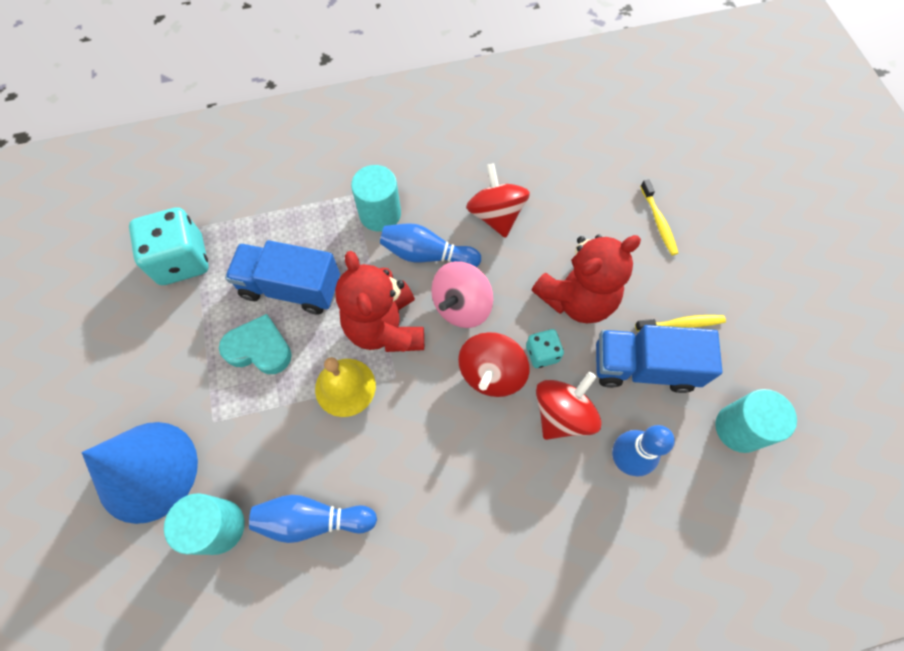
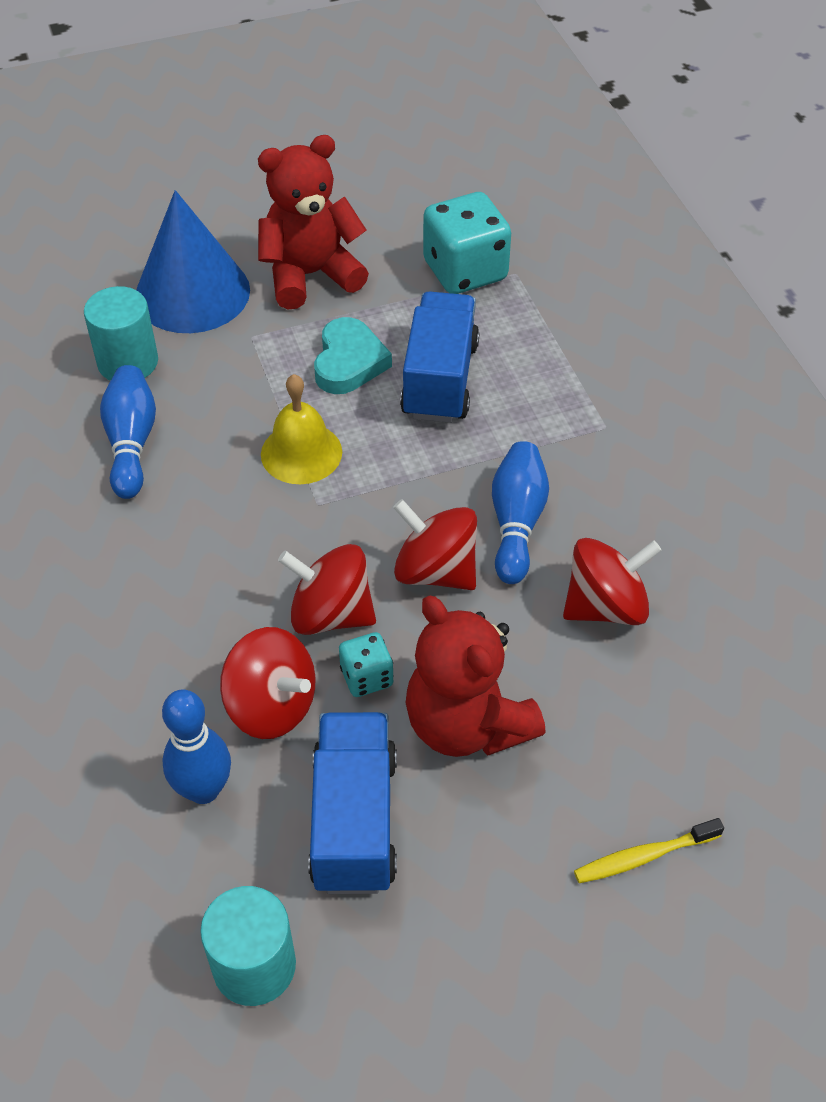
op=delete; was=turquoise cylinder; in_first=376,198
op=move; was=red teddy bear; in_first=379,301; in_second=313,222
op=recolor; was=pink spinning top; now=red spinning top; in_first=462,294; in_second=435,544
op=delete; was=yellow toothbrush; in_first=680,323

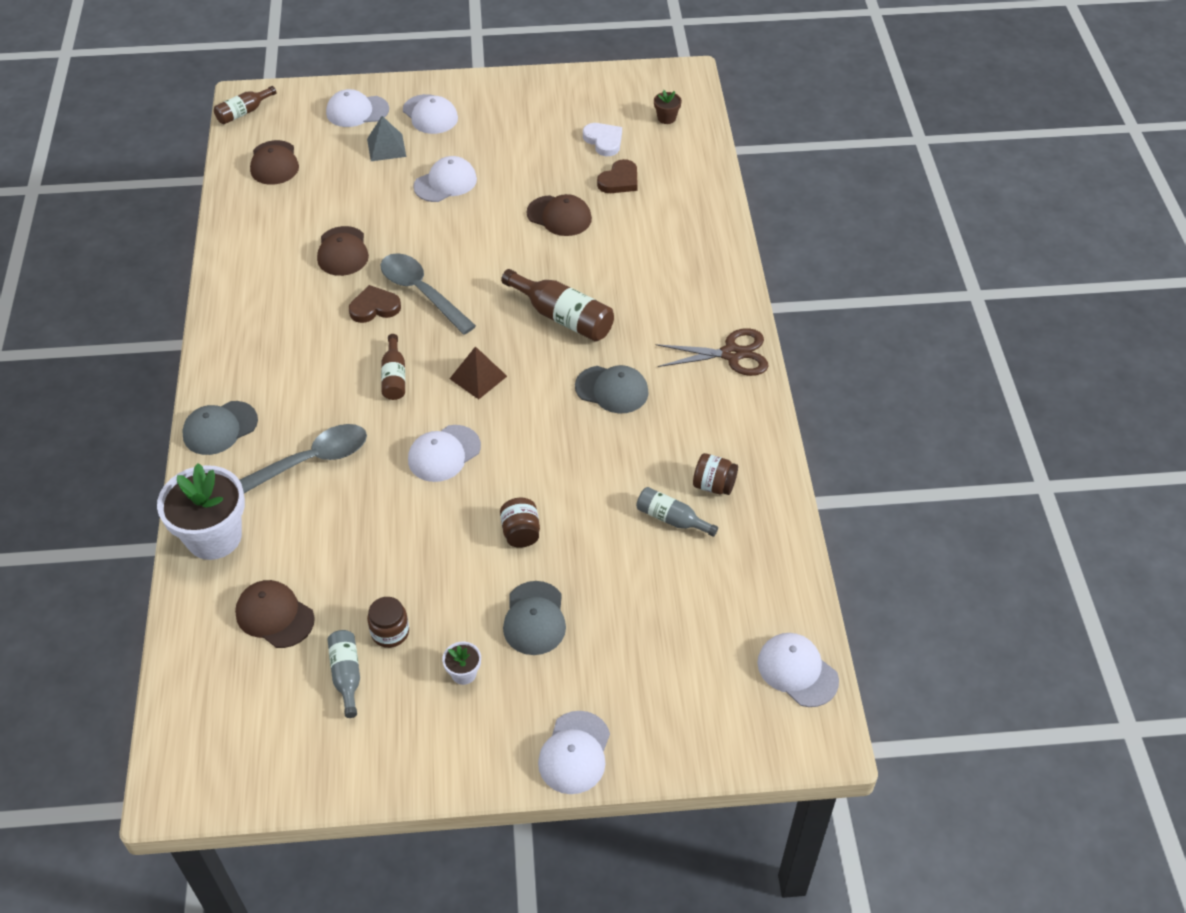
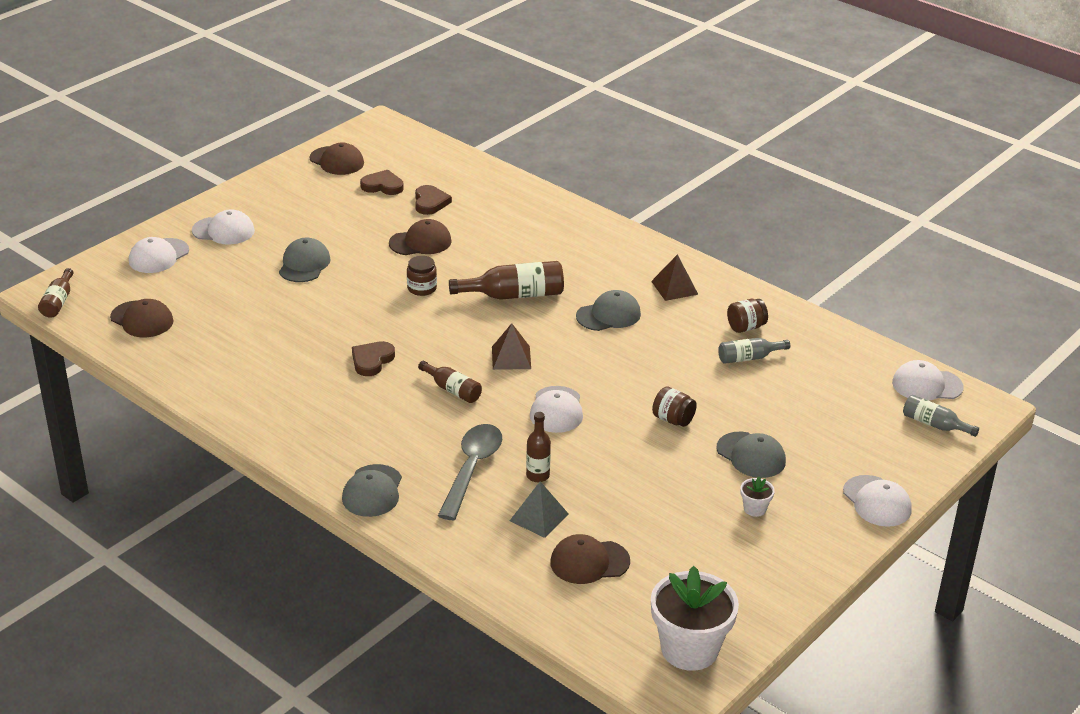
op=delete; was=brown flower pot; in_first=668,107
op=move; was=grey pyramid; in_first=386,138; in_second=539,509
op=recolor; was=white heart; now=brown heart; in_first=602,139; in_second=382,182
op=recolor; was=white cap; now=grey cap; in_first=445,179; in_second=305,260
op=move; was=brown cap; in_first=343,251; in_second=337,159
op=delete; was=grey spoon; in_first=428,294
op=delete; was=brown scissors; in_first=712,352
op=move; was=white flower pot; in_first=201,511; in_second=695,618
op=move; was=brown jar; in_first=388,622; in_second=422,276
op=move; was=grey bottle; in_first=343,674; in_second=941,416
op=insert; now=brown pyramid; in_second=675,277
op=insert; now=brown bottle; in_second=538,447

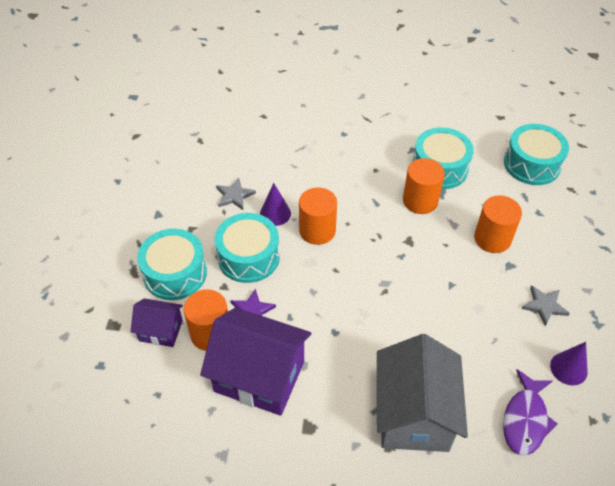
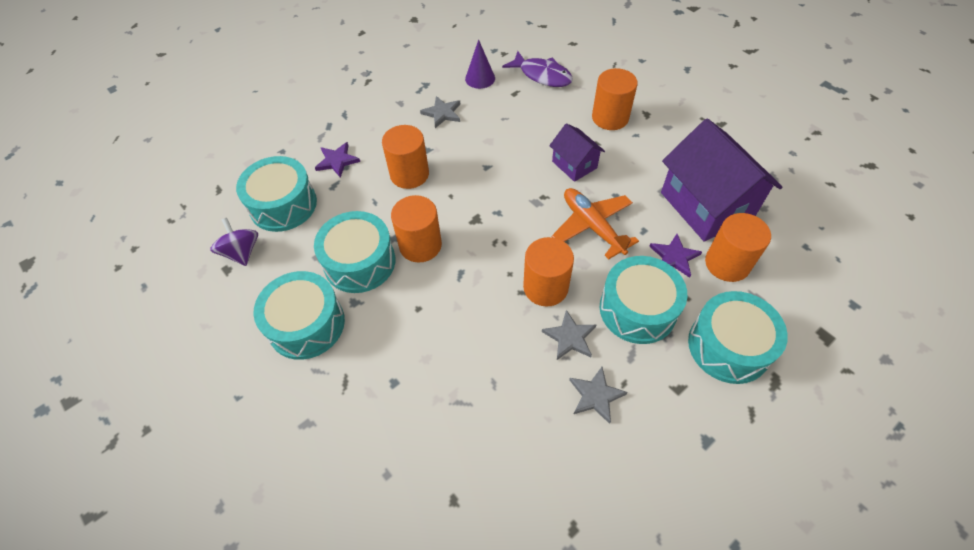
op=replace; was=purple cone; now=grey star; in_first=275,204; in_second=569,335
op=move; was=purple house; in_first=156,322; in_second=577,152
op=replace; was=grey house; now=orange cylinder; in_first=422,393; in_second=615,99
op=rotate; was=purple fish; in_first=530,412; in_second=537,69; clockwise=60
op=insert; now=purple star; in_second=337,160
op=insert; now=orange plane; in_second=595,223
op=insert; now=purple spinning top; in_second=234,242
op=insert; now=turquoise drum; in_second=299,315

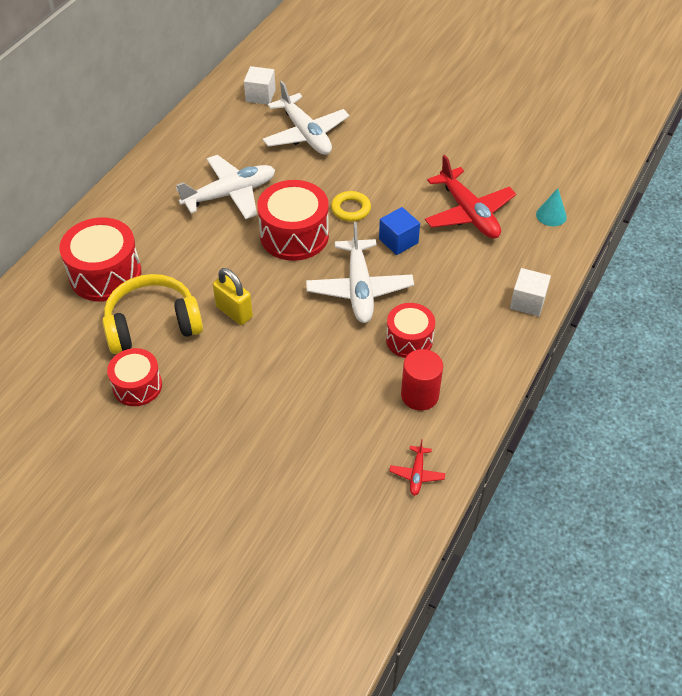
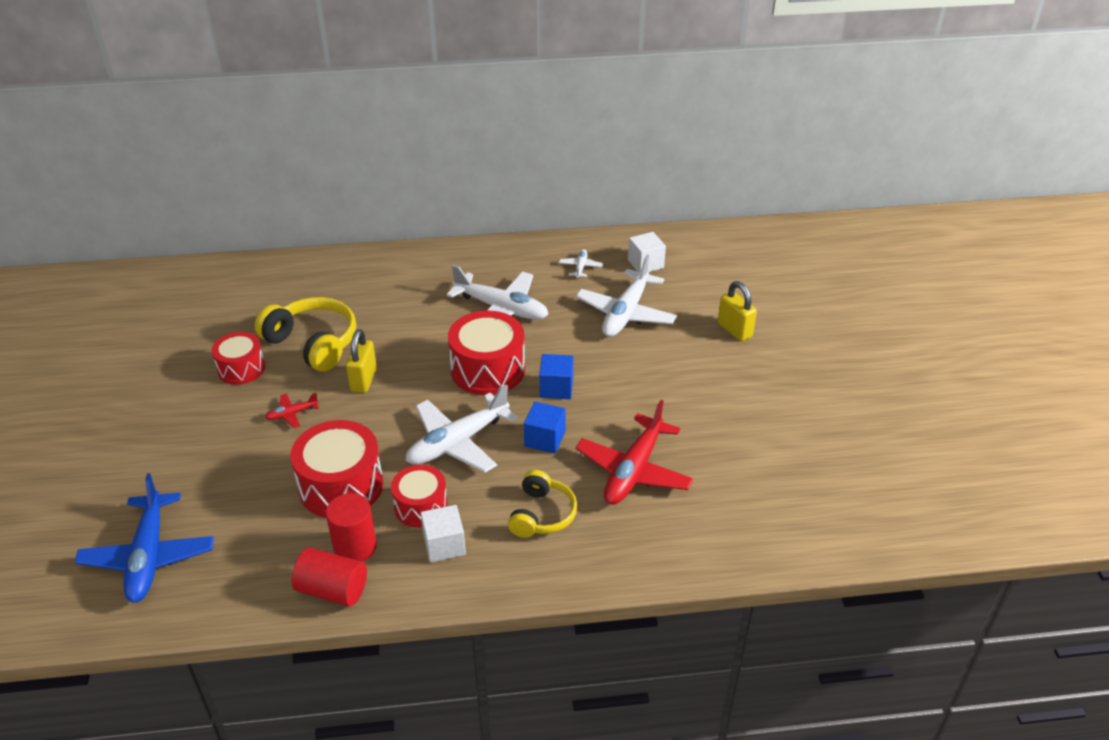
op=delete; was=turquoise cone; in_first=551,207
op=replace; was=yellow ring; now=blue cube; in_first=351,206; in_second=556,376
op=move; was=red drum; in_first=101,259; in_second=337,469
op=move; was=white cube; in_first=530,292; in_second=443,533
op=move; was=red plane; in_first=417,467; in_second=292,410
op=insert; now=white plane; in_second=581,263
op=insert; now=yellow padlock; in_second=737,311
op=insert; now=yellow headphones; in_second=542,504
op=insert; now=blue plane; in_second=144,538
op=insert; now=red cylinder; in_second=329,577

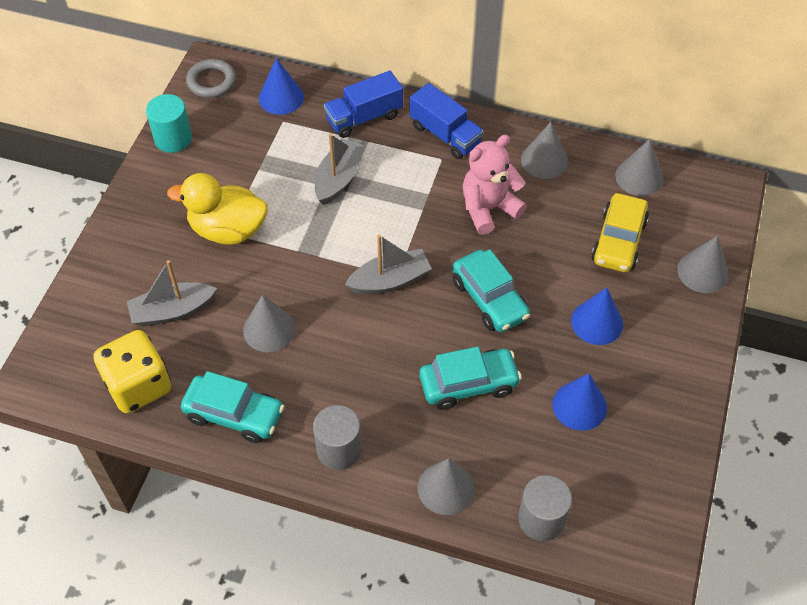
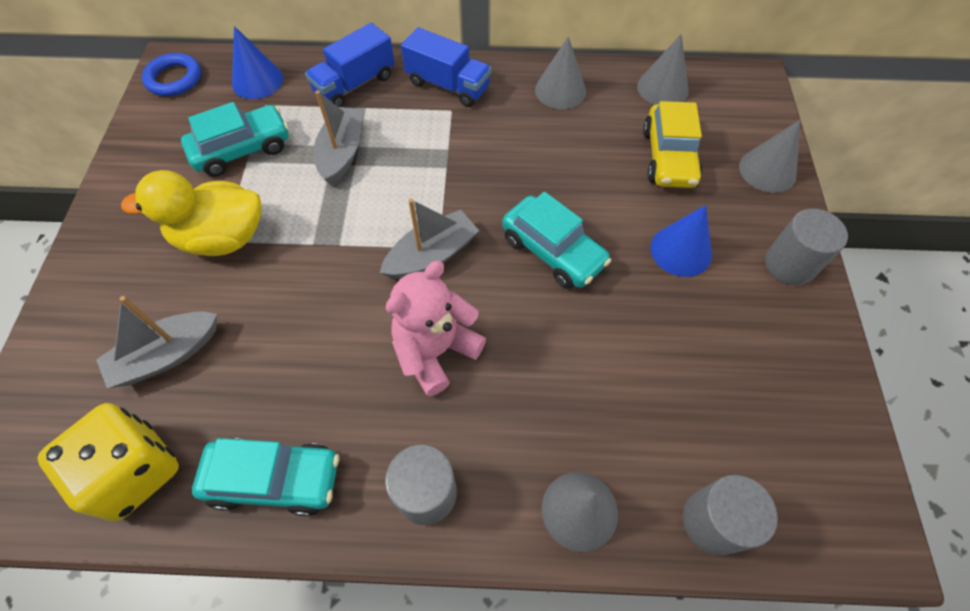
op=recolor; was=grey ring; now=blue ring; in_first=211,78; in_second=171,74
op=delete; was=turquoise cylinder; in_first=169,123
op=move; was=pink teddy bear; in_first=495,185; in_second=436,329
op=delete; was=grey cone; in_first=269,323
op=move; was=turquoise car; in_first=470,378; in_second=235,139
op=delete; was=blue cone; in_first=579,402
op=insert; now=grey cylinder; in_second=806,247

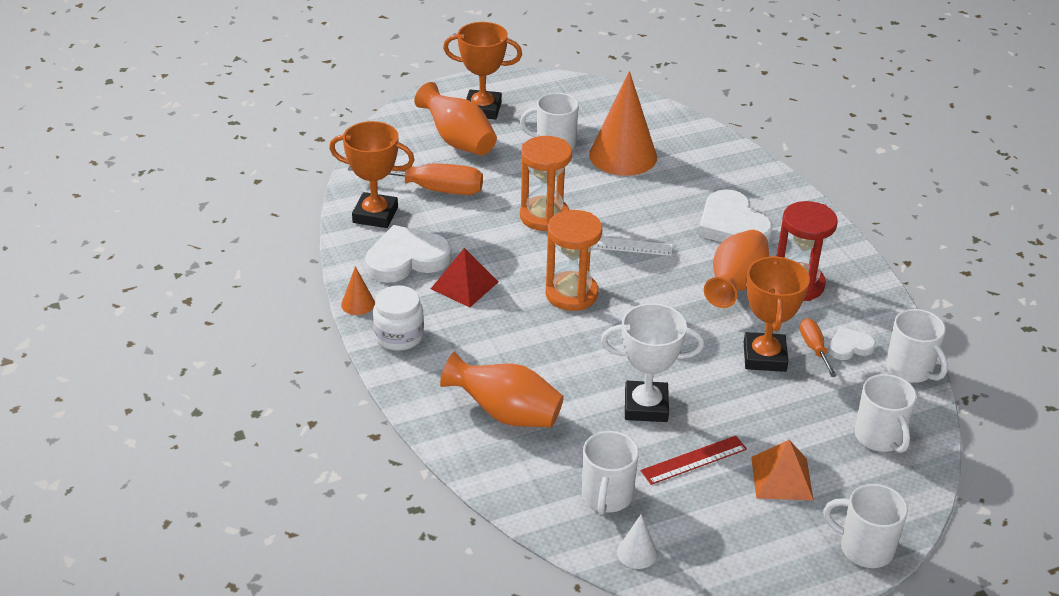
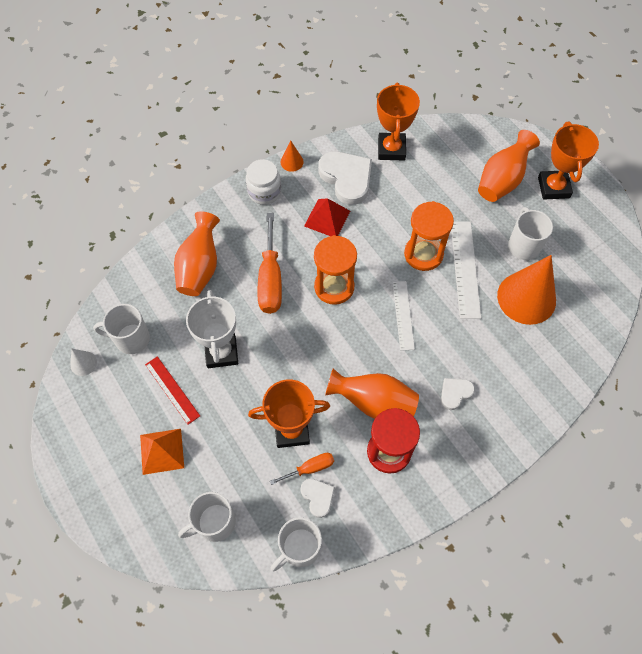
op=move; was=orange screwdriver; in_first=415,179; in_second=269,263
op=resize; was=white heart; in_first=735,216; in_second=458,394; ratio=0.52
op=delete; was=white mug; in_first=865,526
op=insert; now=white ruler; in_second=466,270

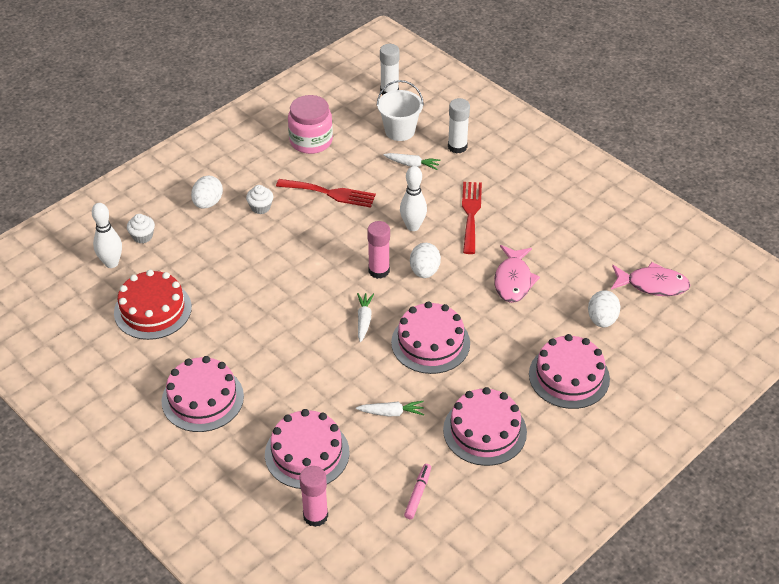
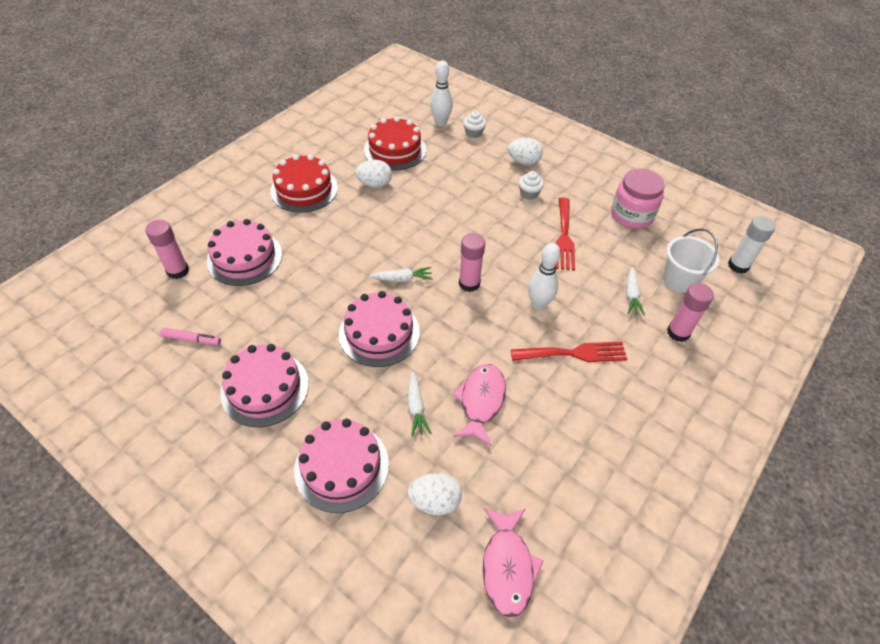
op=recolor; was=white glue stick; now=pink glue stick; in_first=459,126; in_second=690,312
op=move; was=white egg; in_first=425,260; in_second=373,174
op=rotate; was=pink fish; in_first=517,274; in_second=479,405; clockwise=105
op=recolor; was=pink cake; now=red cake; in_first=203,394; in_second=304,183
op=move; was=white carrot; in_first=390,408; in_second=419,404

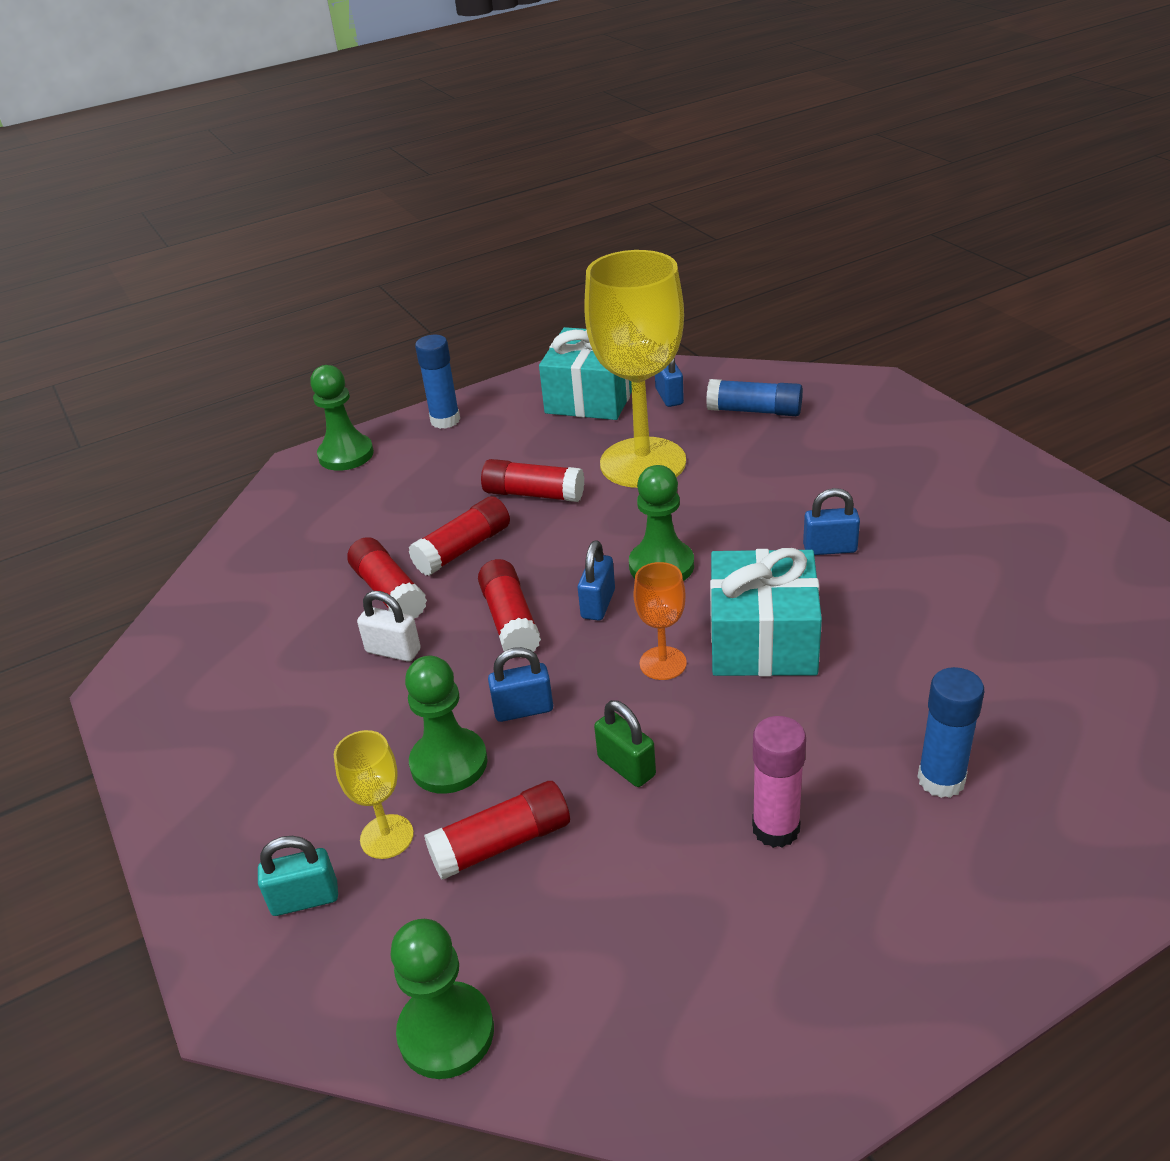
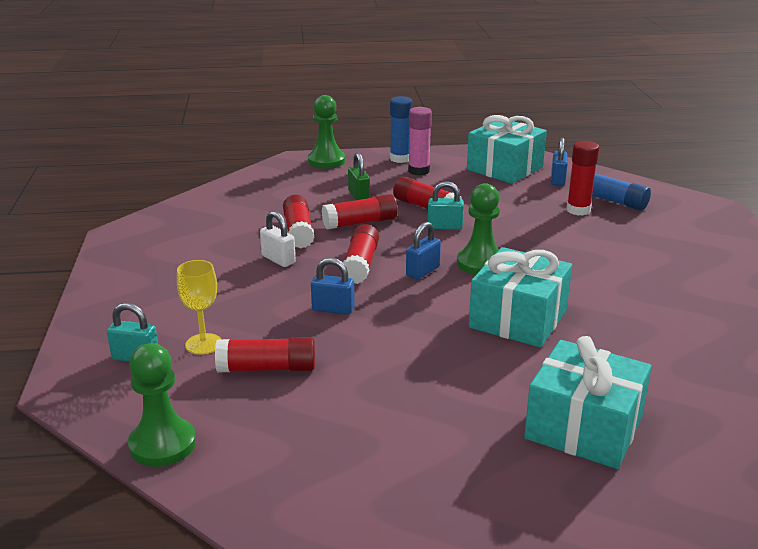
op=delete; was=yellow goblet; in_first=635,369
op=delete; was=blue padlock; in_first=831,521
op=delete; was=orange goblet; in_first=660,621
op=delete; was=green pawn; in_first=446,725
op=replace; was=blue glue stick; now=turquoise gift; in_first=950,732; in_second=588,402
op=move; was=green padlock; in_first=625,743; in_second=359,176
op=move; was=pink glue stick; in_first=779,782; in_second=420,141
op=insert; now=red glue stick; in_second=582,178
op=insert; now=turquoise padlock; in_second=446,205

